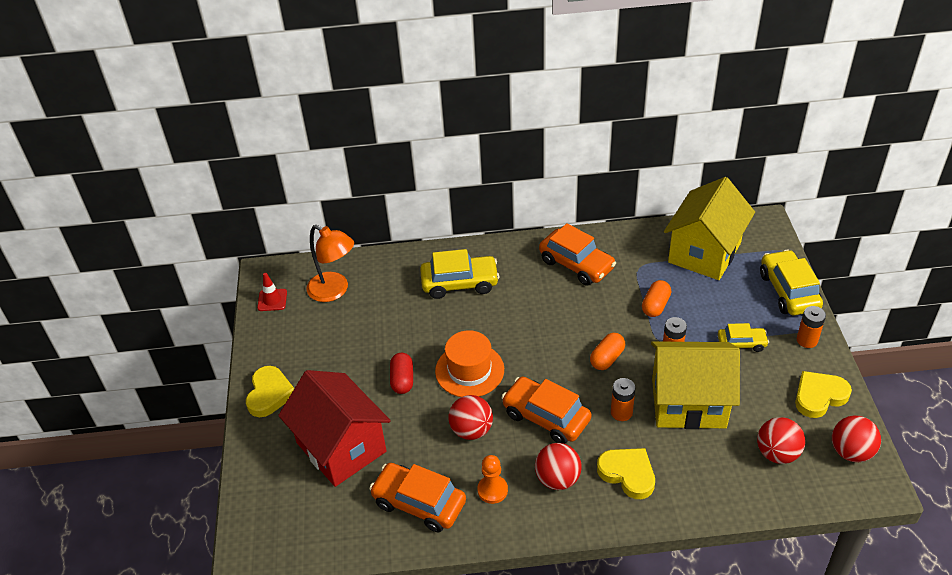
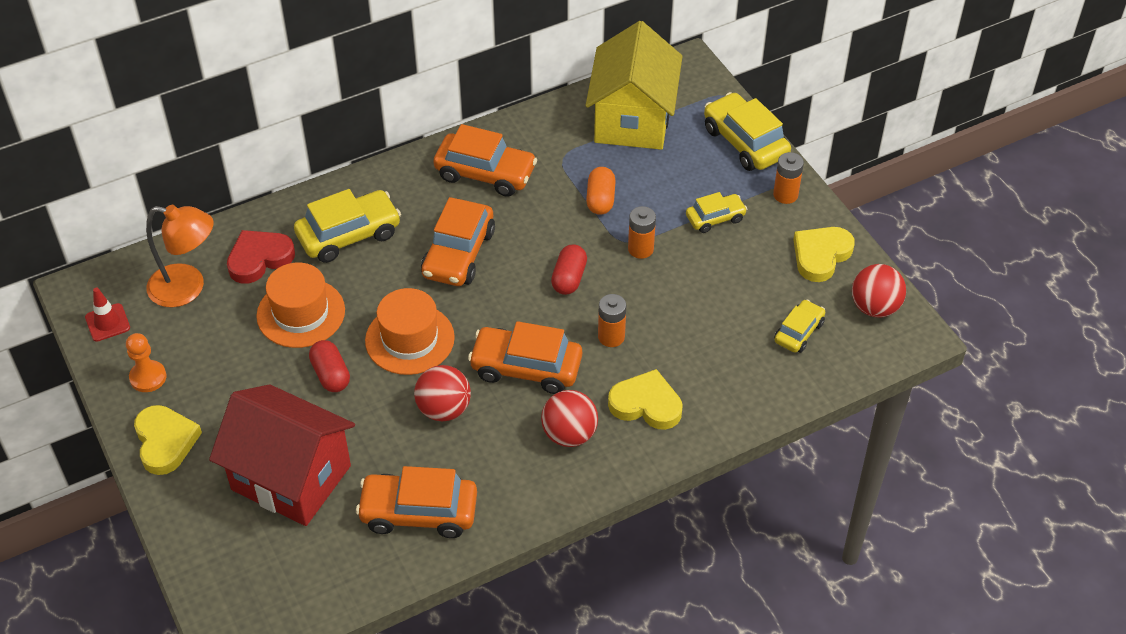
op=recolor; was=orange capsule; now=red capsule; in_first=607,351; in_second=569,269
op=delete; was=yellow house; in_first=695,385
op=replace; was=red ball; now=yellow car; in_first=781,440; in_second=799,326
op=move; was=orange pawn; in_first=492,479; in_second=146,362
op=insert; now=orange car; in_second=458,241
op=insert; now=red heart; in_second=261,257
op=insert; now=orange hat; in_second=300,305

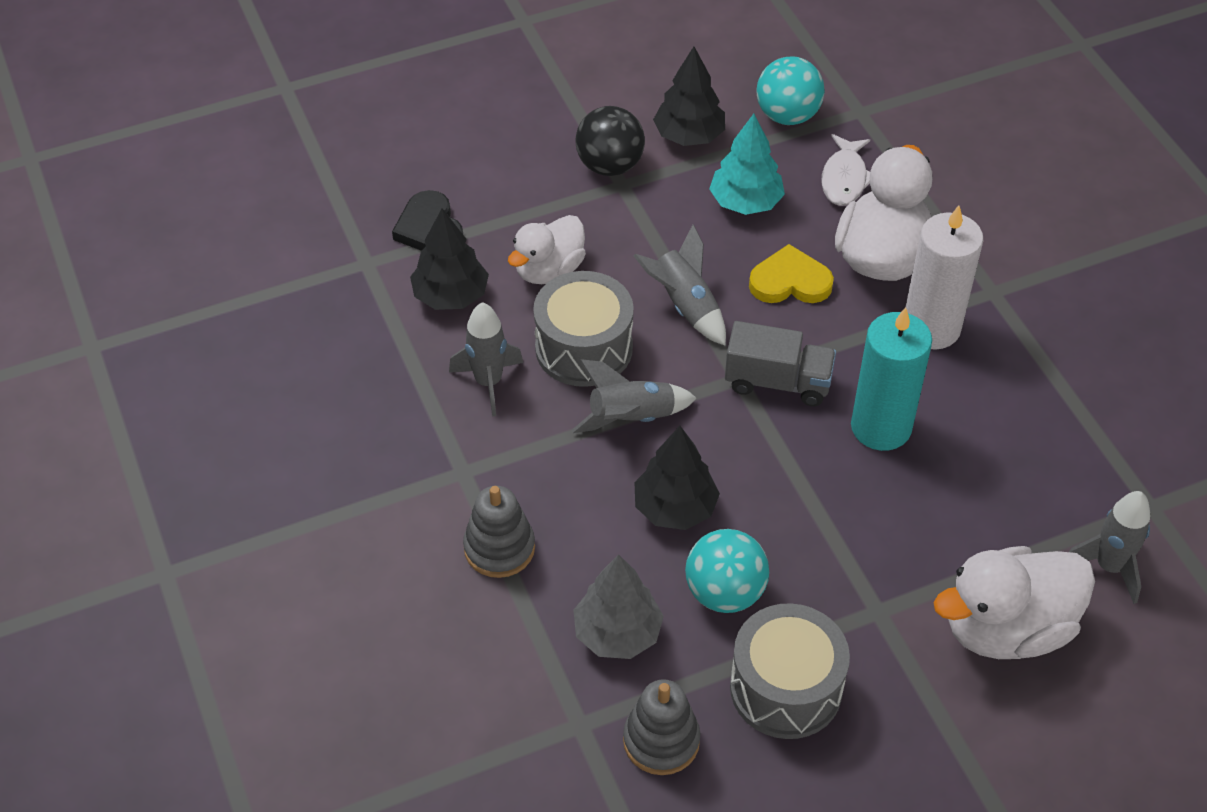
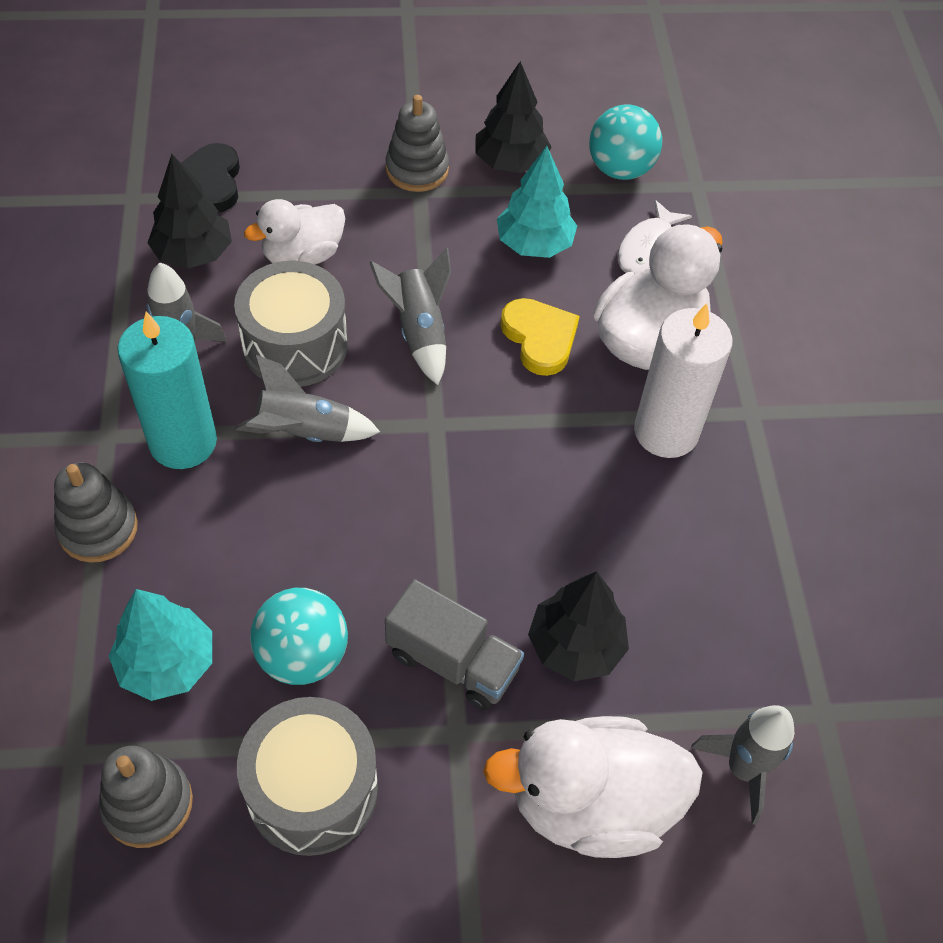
op=replace; was=black ball; now=grey stacking toy; in_first=610,141; in_second=417,143
op=rotate; was=yellow heart; in_first=791,273; in_second=540,337; clockwise=45
op=move; was=turquoise candle; in_first=891,379; in_second=167,390
op=move; was=grey truck; in_first=780,363; in_second=454,644
op=move; was=black tree; in_first=677,478; in_second=578,626
op=recolor; was=grey tree; now=turquoise tree; in_first=618,607; in_second=160,645

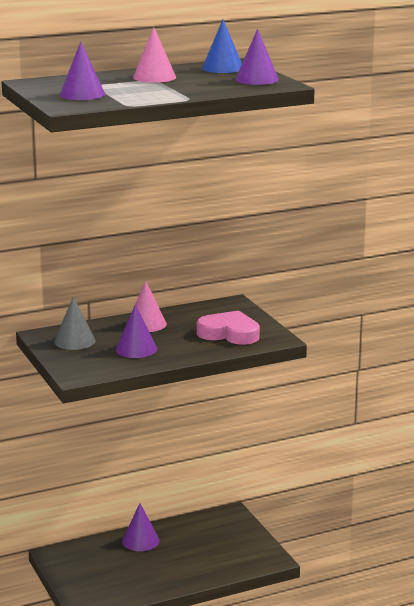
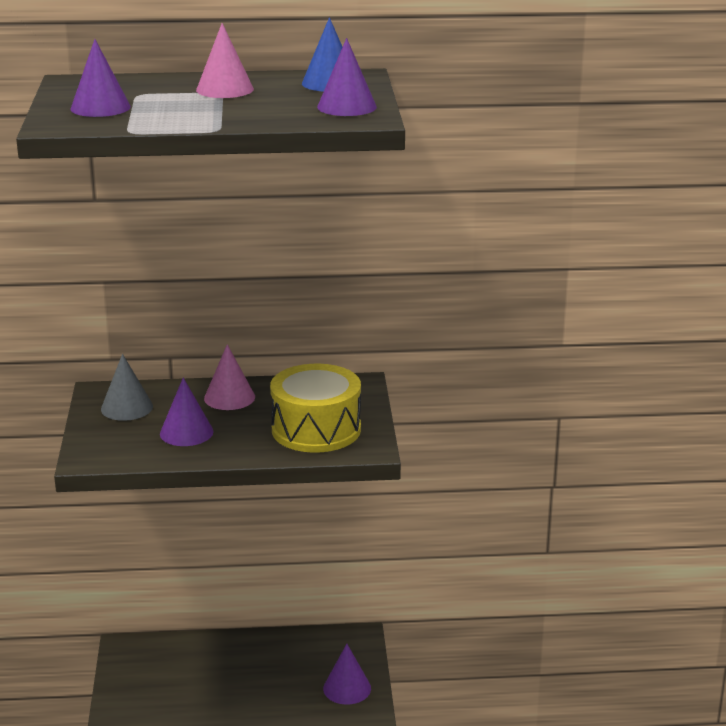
op=replace; was=pink heart; now=yellow drum; in_first=228,327; in_second=315,408
op=move; was=purple cone; in_first=141,527; in_second=347,674

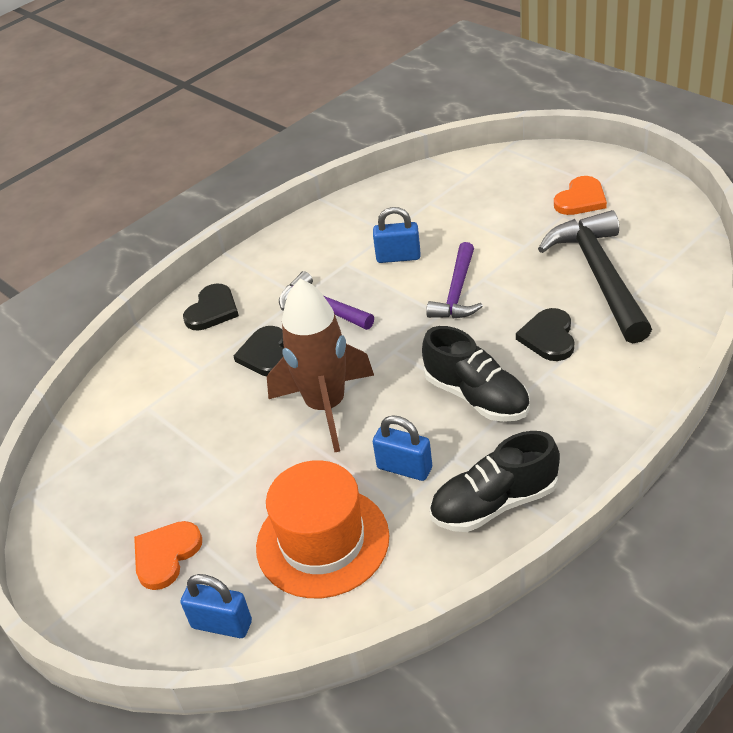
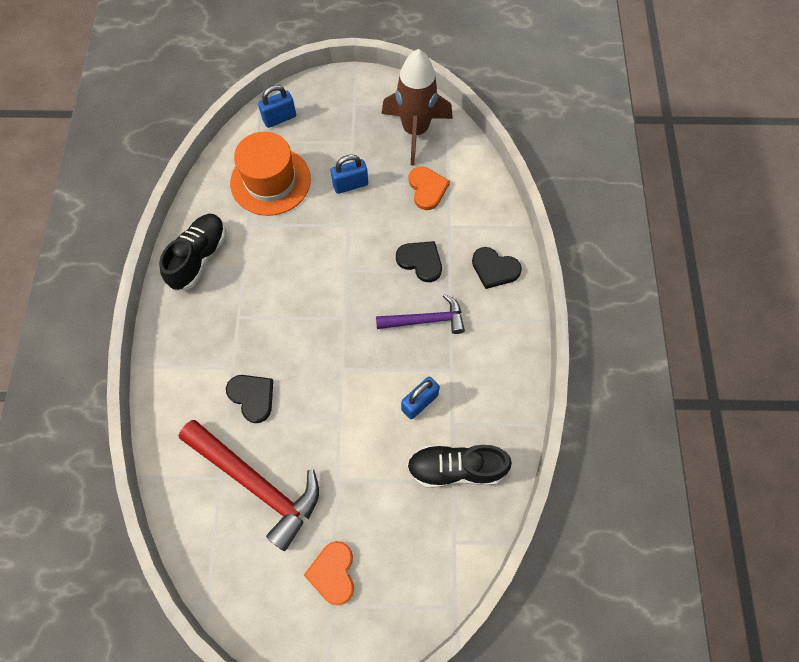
op=recolor; was=black hammer; now=red hammer; in_first=595,277; in_second=249,485
op=delete; was=purple hammer; in_first=454,280
op=move; was=brown rocket; in_first=320,365; in_second=417,107
op=rotate; was=black heart; in_first=211,307; in_second=497,268; clockwise=-45
op=move; was=black shoe; in_first=476,374; in_second=459,466
op=move; was=blue padlock; in_first=402,448; in_second=349,174
op=move; was=orange heart; in_first=168,555; in_second=429,188

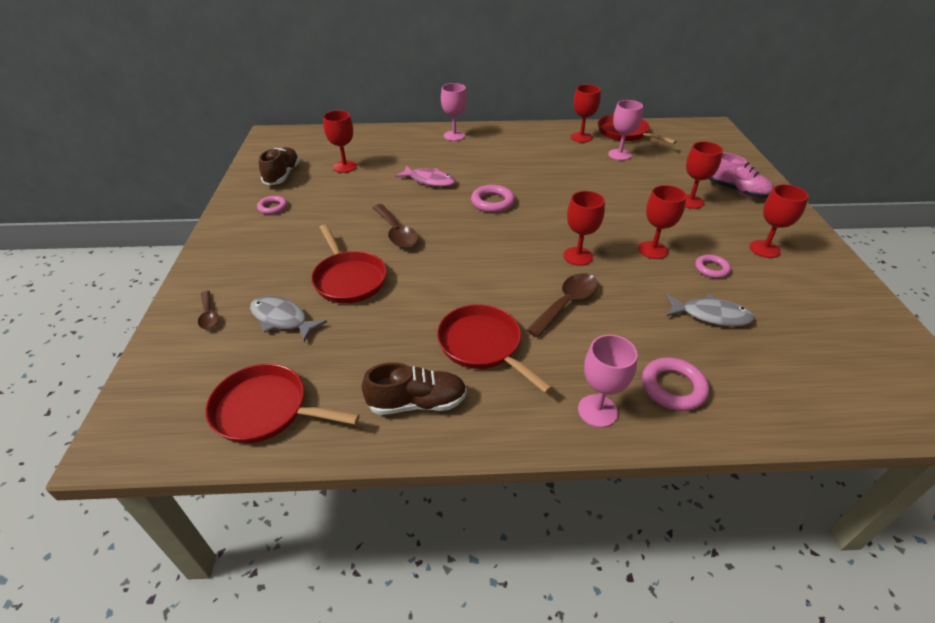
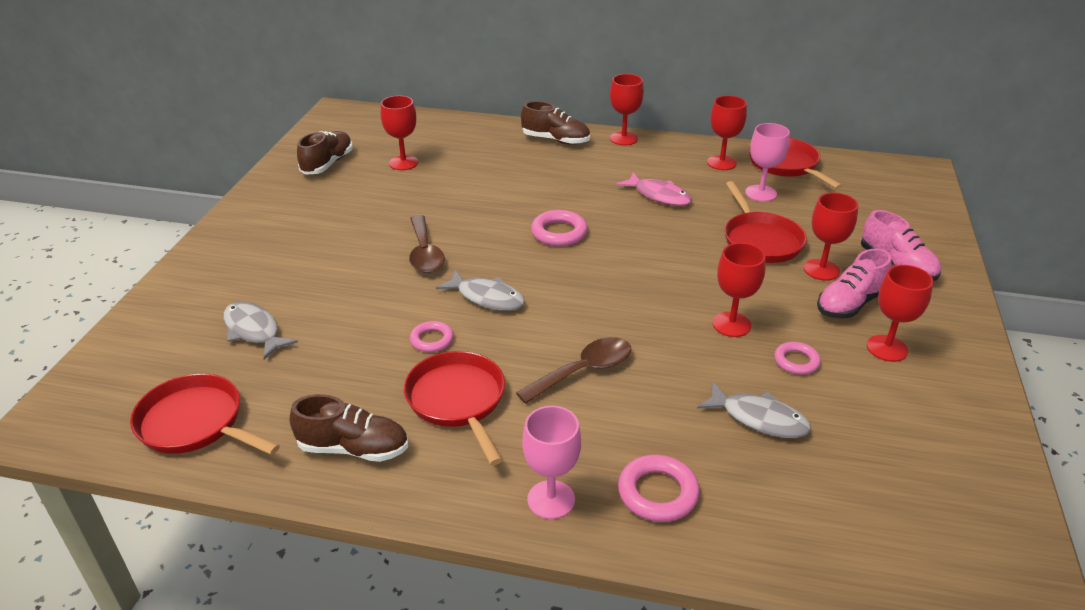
op=replace; was=pink goblet; now=brown shoe; in_first=454,112; in_second=555,123
op=move; was=pink fish; in_first=425,176; in_second=654,189
op=move; was=red goblet; in_first=584,228; in_second=627,110
op=move; was=pink ring; in_first=272,205; in_second=432,336
op=move; was=red pan; in_first=349,263; in_second=765,222
op=delete; was=brown spoon; in_first=208,310
op=insert; now=pink shoe; in_second=854,283
op=insert; now=grey fish; in_second=480,290

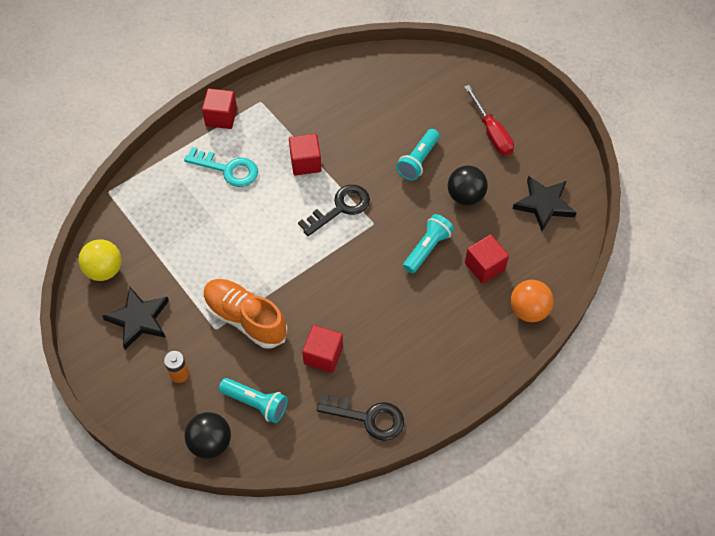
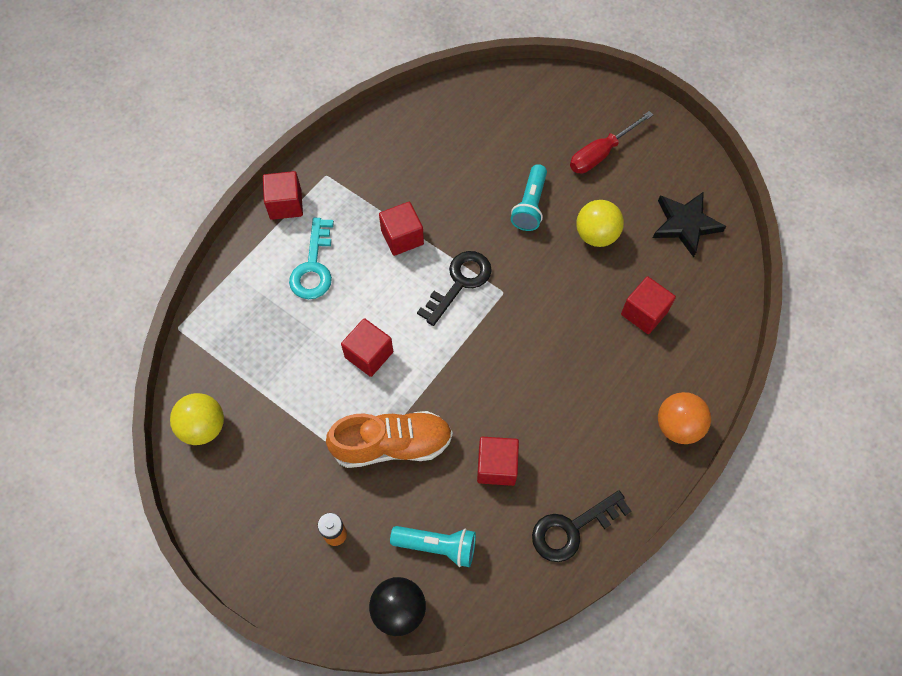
op=rotate; was=red screwdriver; in_first=489,120; in_second=611,142; clockwise=90
op=rotate; was=turquoise key; in_first=221,167; in_second=311,258; clockwise=90
op=recolor; was=black ball; now=yellow ball; in_first=468,185; in_second=600,223
op=delete; was=turquoise flashlight; in_first=428,243
op=rotate; was=orange shoe; in_first=245,313; in_second=389,439; clockwise=150
op=move; was=orange ball; in_first=532,301; in_second=684,418
op=delete; was=black star; in_first=135,318
op=rotate; was=black key; in_first=360,416; in_second=581,526; clockwise=150
op=insert; now=red cube; in_second=367,347

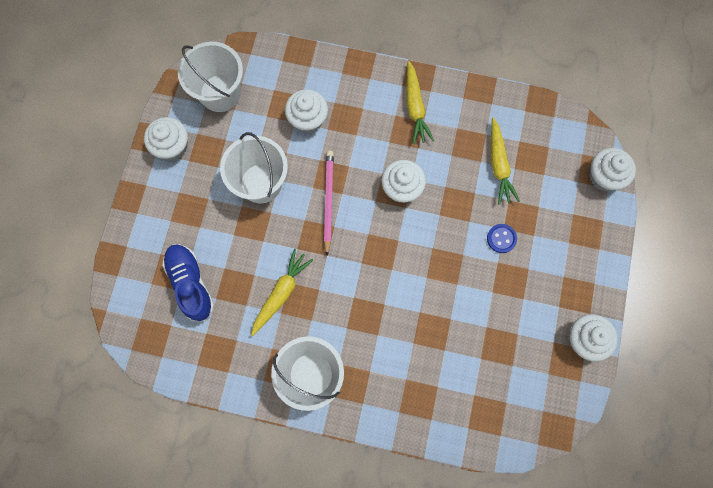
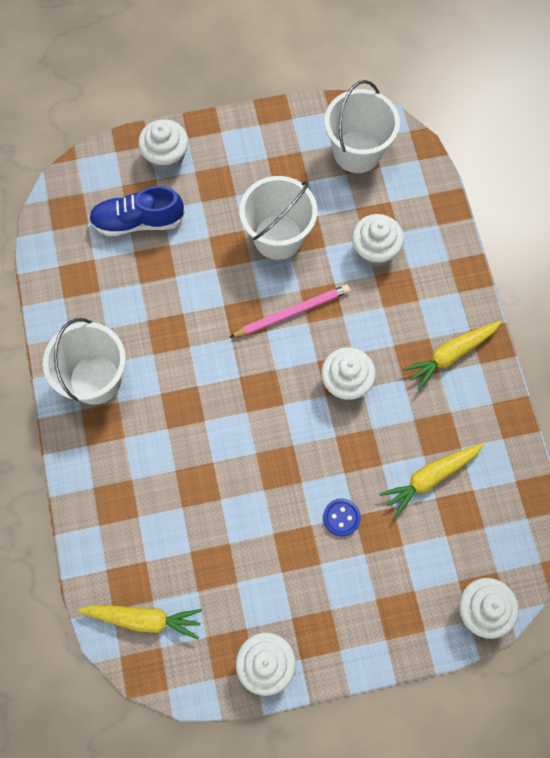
op=move; was=white cupcake; in_first=166,139; in_second=163,145
op=rotate; was=blue shoe; in_first=188,282; in_second=137,211; clockwise=-135
op=move; was=yellow carrot; in_first=282,292; in_second=140,622

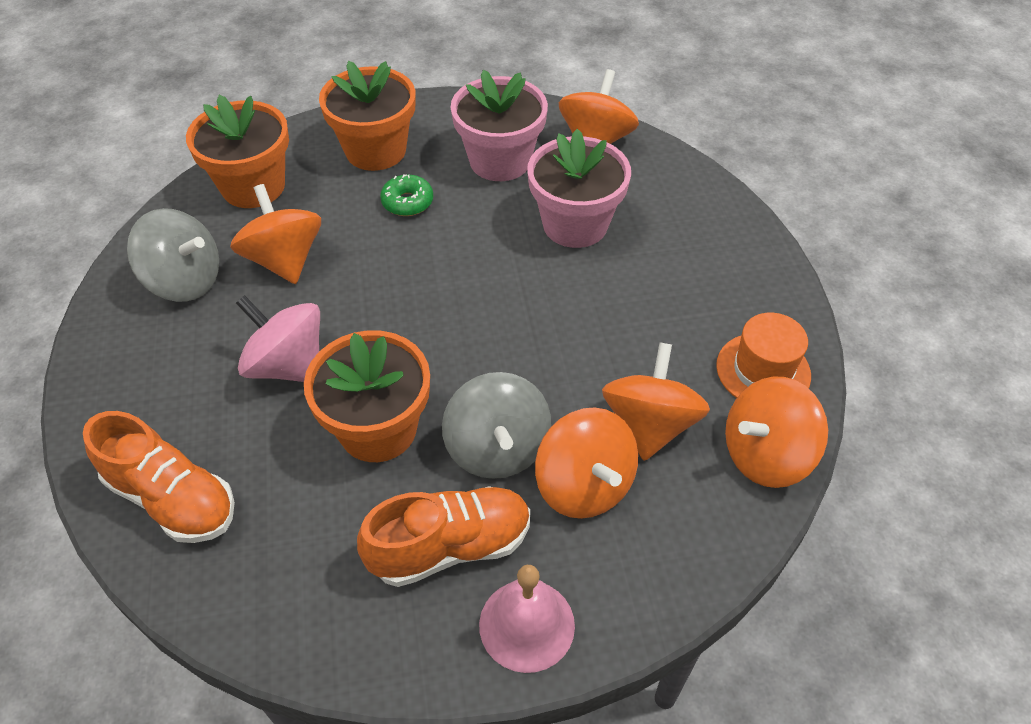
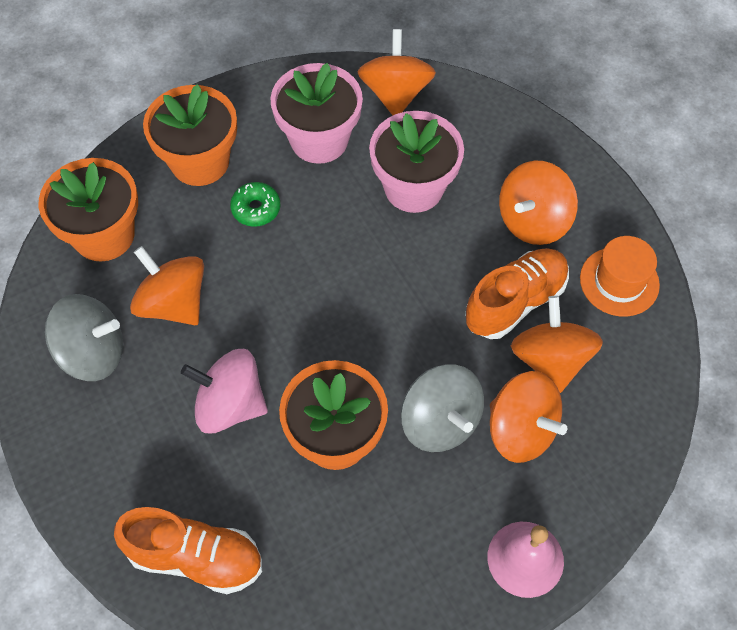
op=move; was=orange spinning top; in_first=776,432; in_second=538,203
op=move; was=orange shoe; in_first=443,536; in_second=517,293

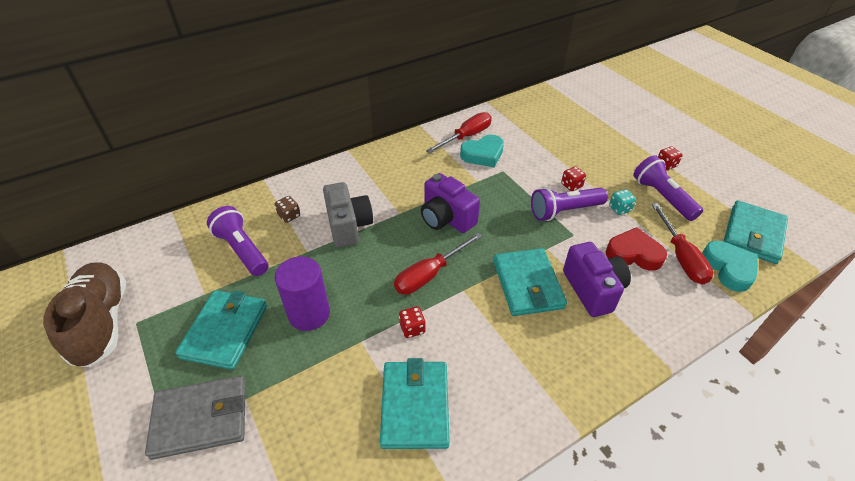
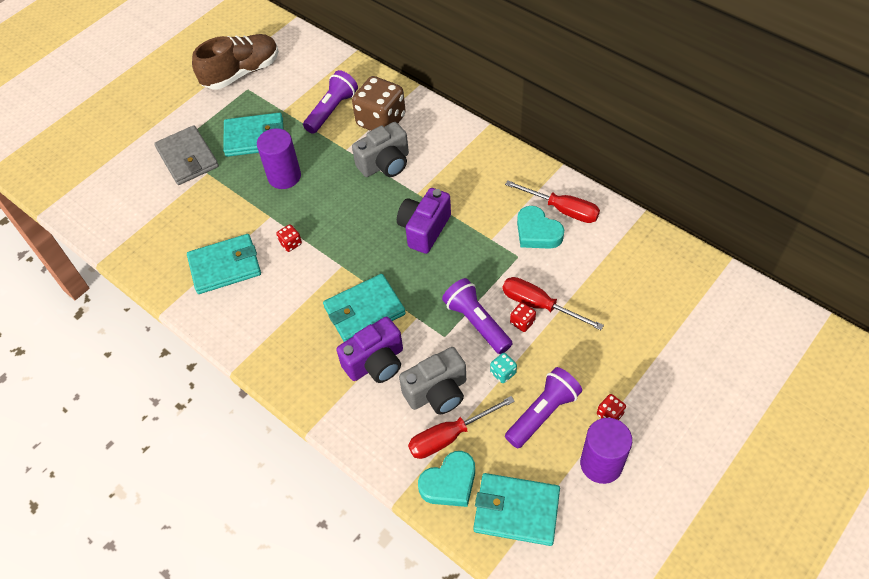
op=resize; was=brown dice; in_first=287,209; in_second=379,103; ratio=2.4
op=replace; was=red heart; now=grey camera; in_first=636,249; in_second=432,380
op=move; was=red screwdriver; in_first=438,264; in_second=553,303
op=insert; now=purple cylinder; in_second=606,451

